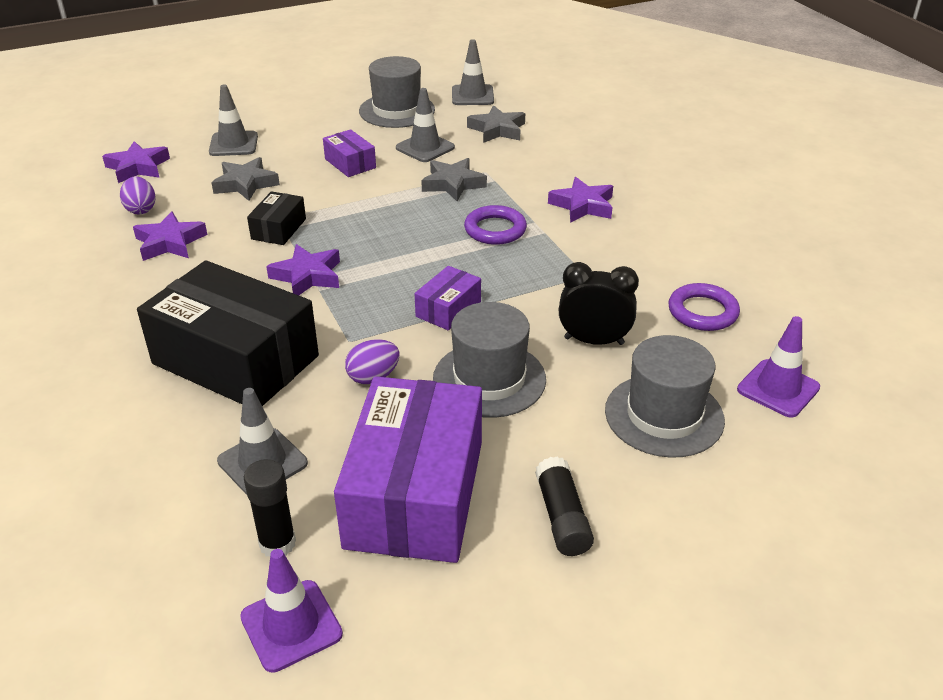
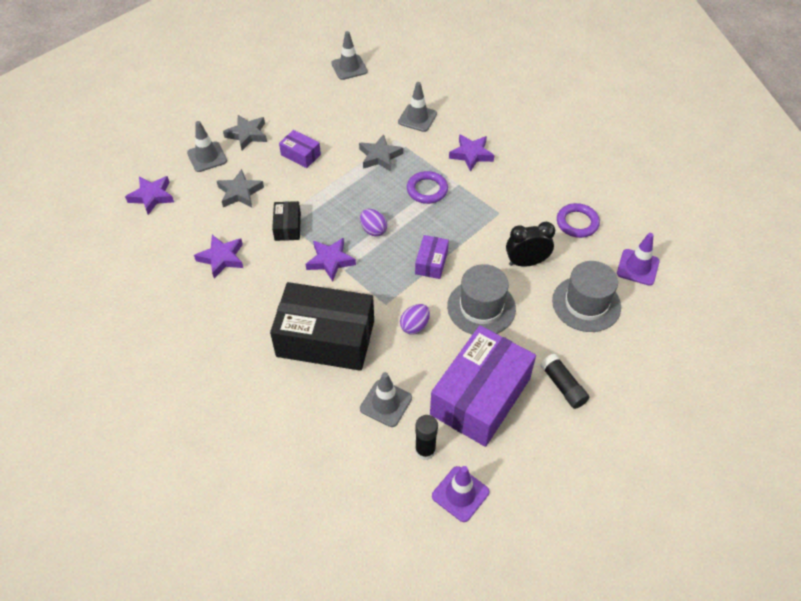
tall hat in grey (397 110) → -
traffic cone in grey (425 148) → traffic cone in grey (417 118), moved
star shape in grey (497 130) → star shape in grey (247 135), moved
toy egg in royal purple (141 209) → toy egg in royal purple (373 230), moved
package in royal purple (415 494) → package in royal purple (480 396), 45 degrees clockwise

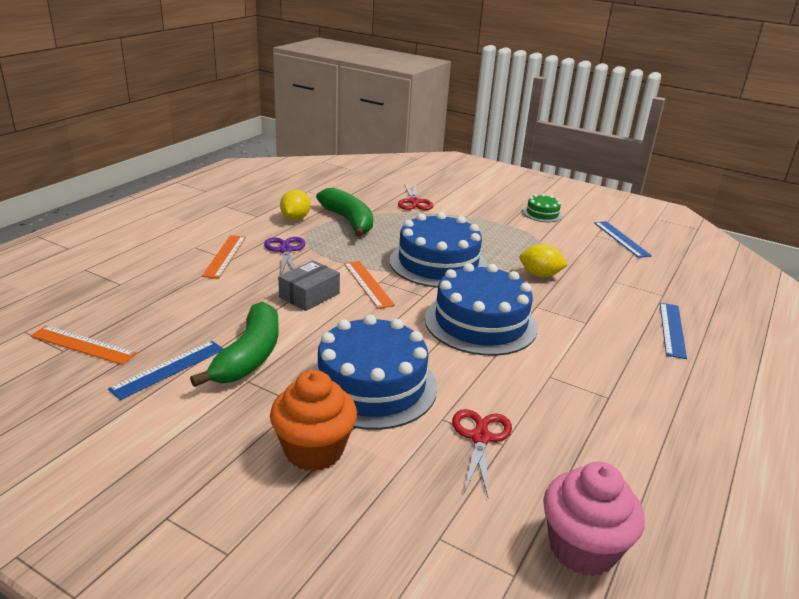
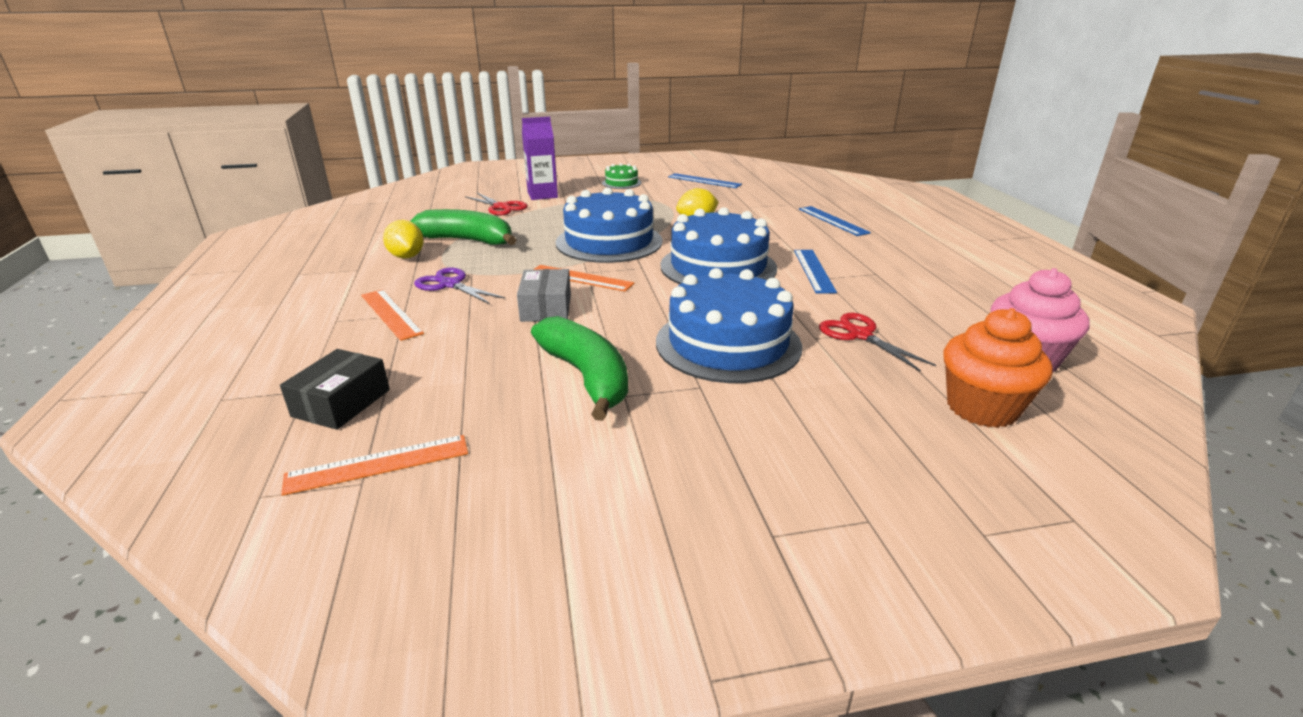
ruler in blue (168 369) → ruler in blue (813 270), moved
cupcake in bright orange (314 450) → cupcake in bright orange (982 408), moved
- → carton in royal purple (542 195)
- → package in ebony (341 403)

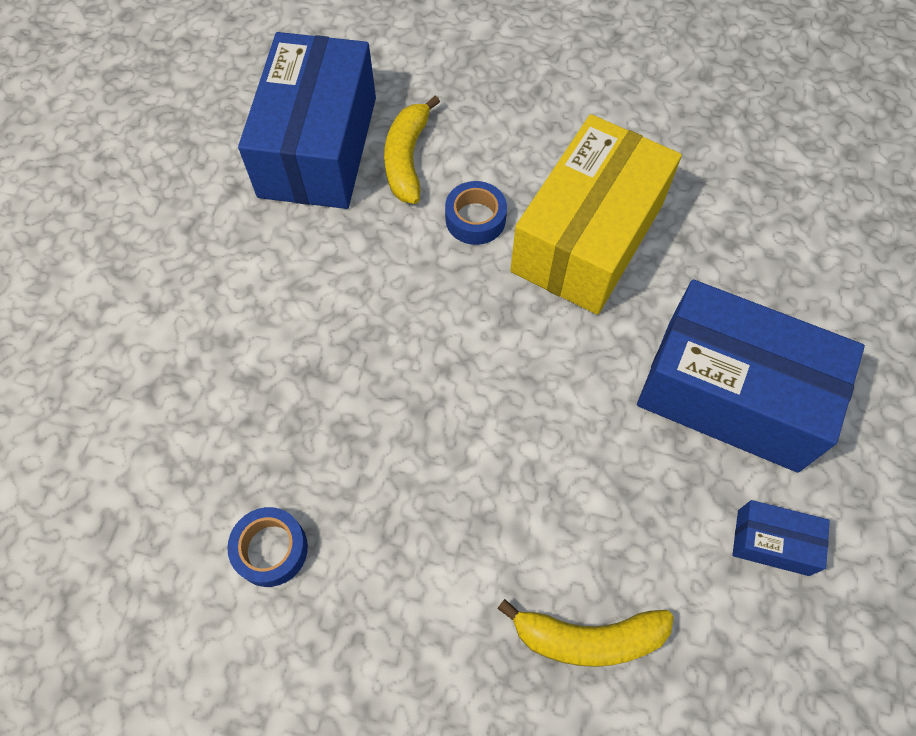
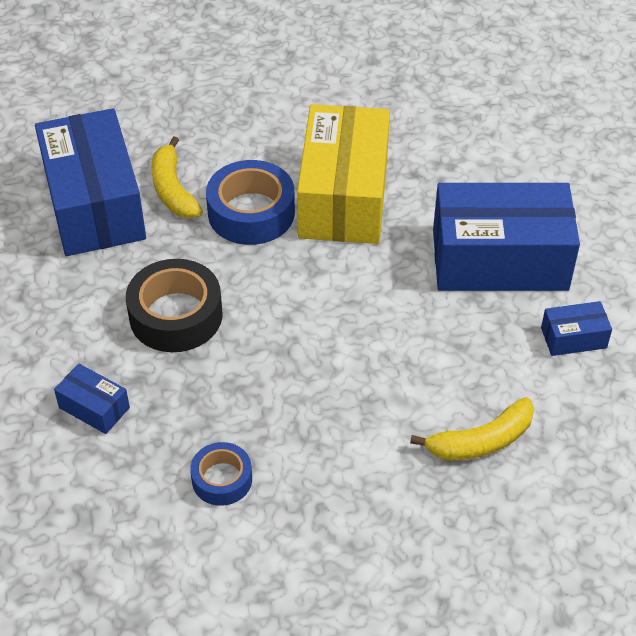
roll of tape in blue (475 219) → roll of tape in blue (251 213), x1.70
- → roll of tape in ebony (176 315)
- → package in blue (94 407)

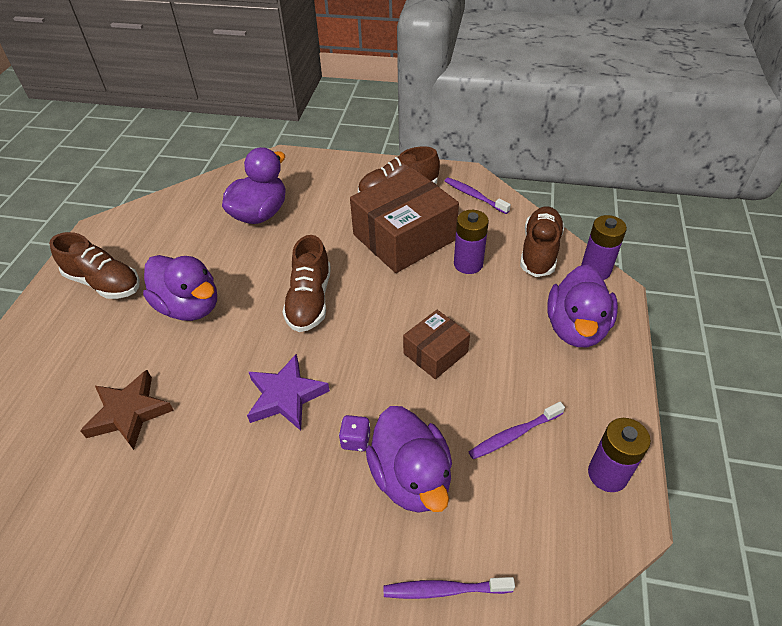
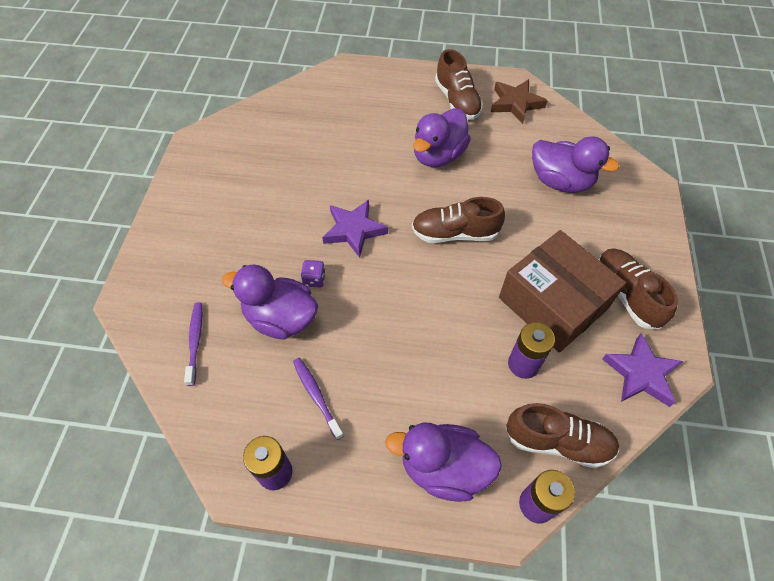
dental brush in royal purple (474 196) → star shape in royal purple (641 373)
lace-up shoe in brown (104 283) → lace-up shoe in brown (457 101), 45 degrees counterclockwise
package in brown (435 353) → -
star shape in brown (129 413) → star shape in brown (515 104), moved
duck in royal purple (411 477) → duck in royal purple (281 318), 45 degrees clockwise

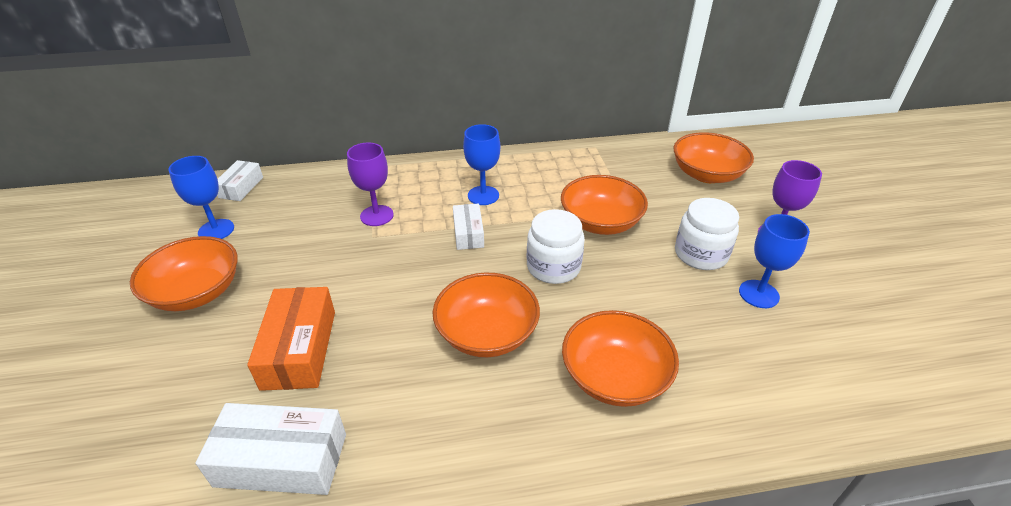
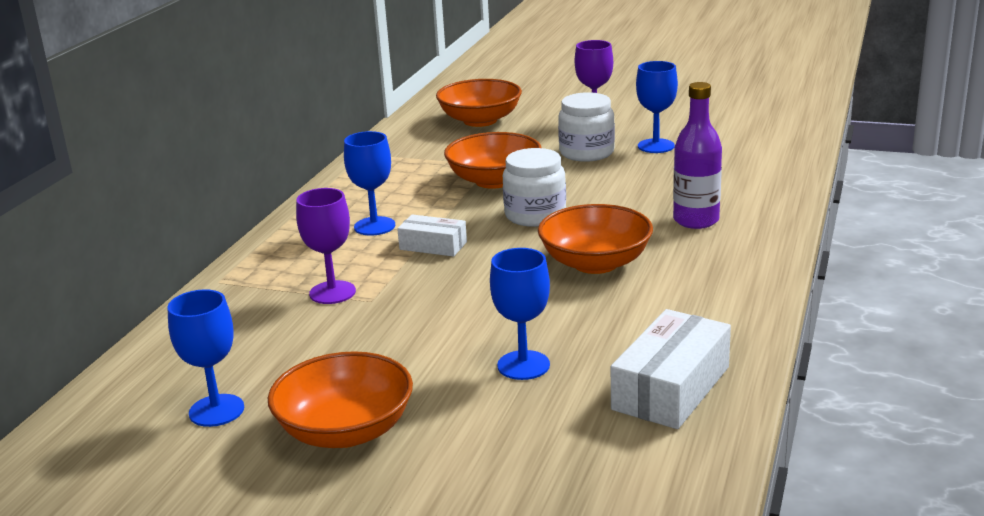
package in pure white (241 187) → -
package in bright orange (299 349) → chalice in blue (523 365)
deep dish in bright orange (614 377) → flask in royal purple (696 220)

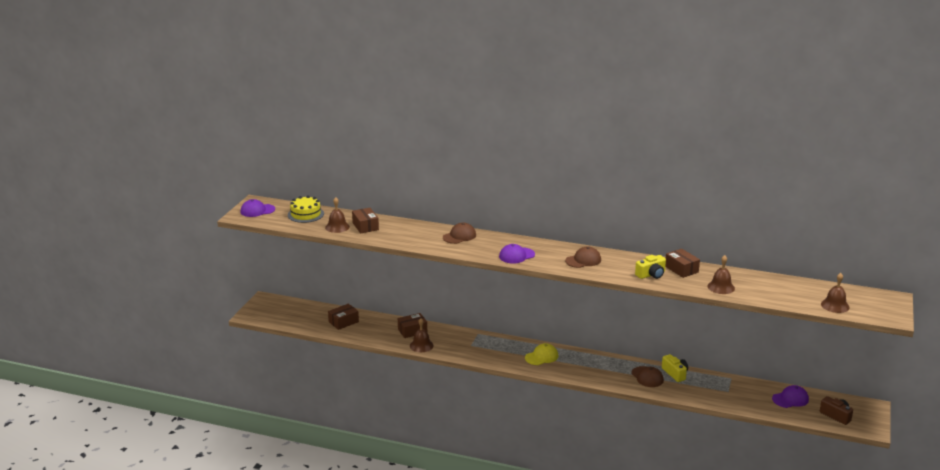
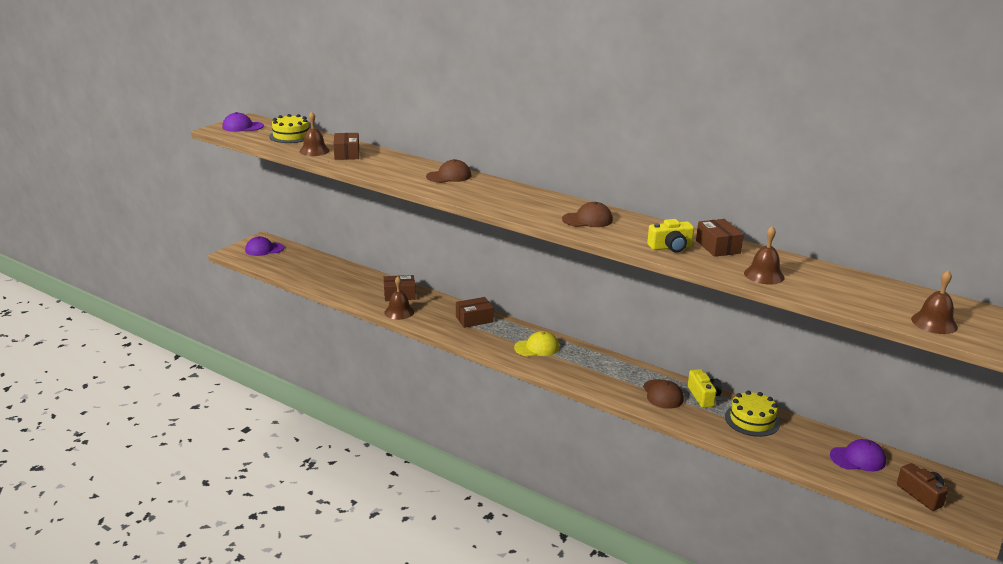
peaked cap in royal purple (516 255) → peaked cap in royal purple (264 249), moved
package in brown (343 322) → package in brown (474 319), moved
- → layer cake in bright yellow (752 420)

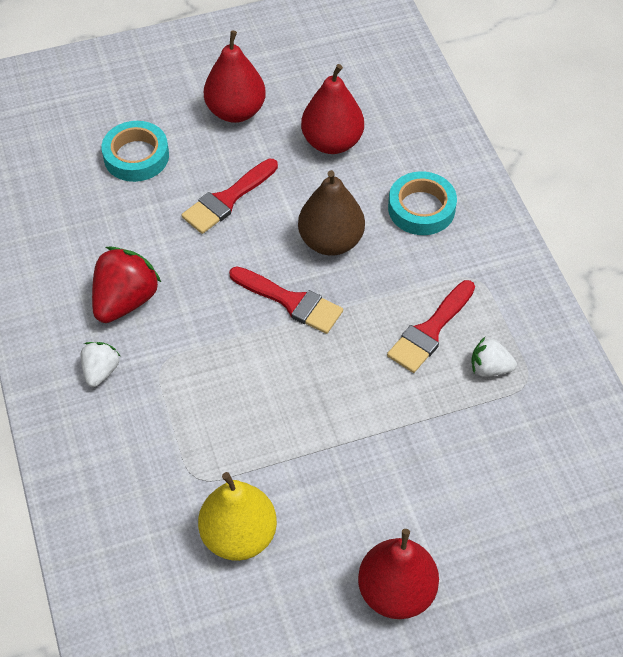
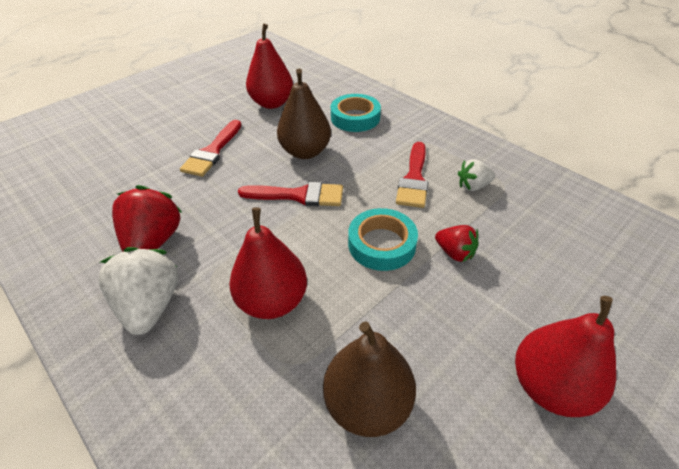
pear fruit in crimson (236 111) → pear fruit in crimson (272 301), moved
roll of tape in teal (136 156) → roll of tape in teal (382 244), moved
berry in pure white (101 371) → berry in pure white (150 305), x1.75
pear fruit in bright yellow (239 535) → pear fruit in brown (367 403)
- → berry in crimson (454 253)

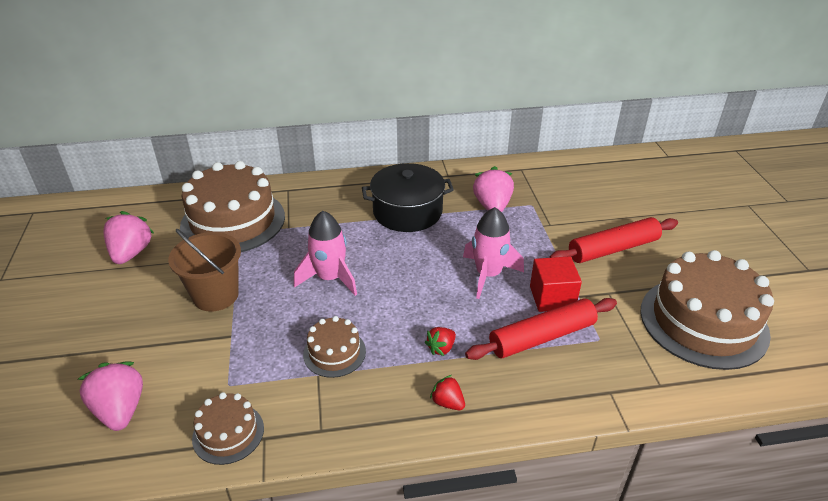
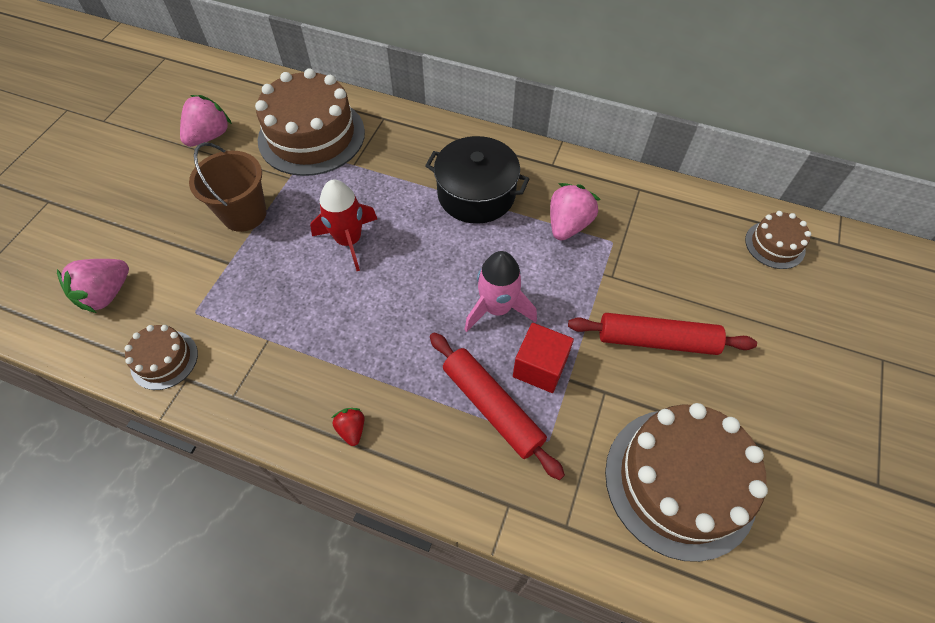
spaceship in rosy (330 278) → spaceship in crimson (349 241)
rolling pin in crimson (542 337) → rolling pin in crimson (492 407), 45 degrees clockwise
layer cake in brown (334 353) → layer cake in brown (774 245), moved
berry in crimson (441 348) → -
berry in rosy (120 410) → berry in rosy (106 294), 150 degrees counterclockwise

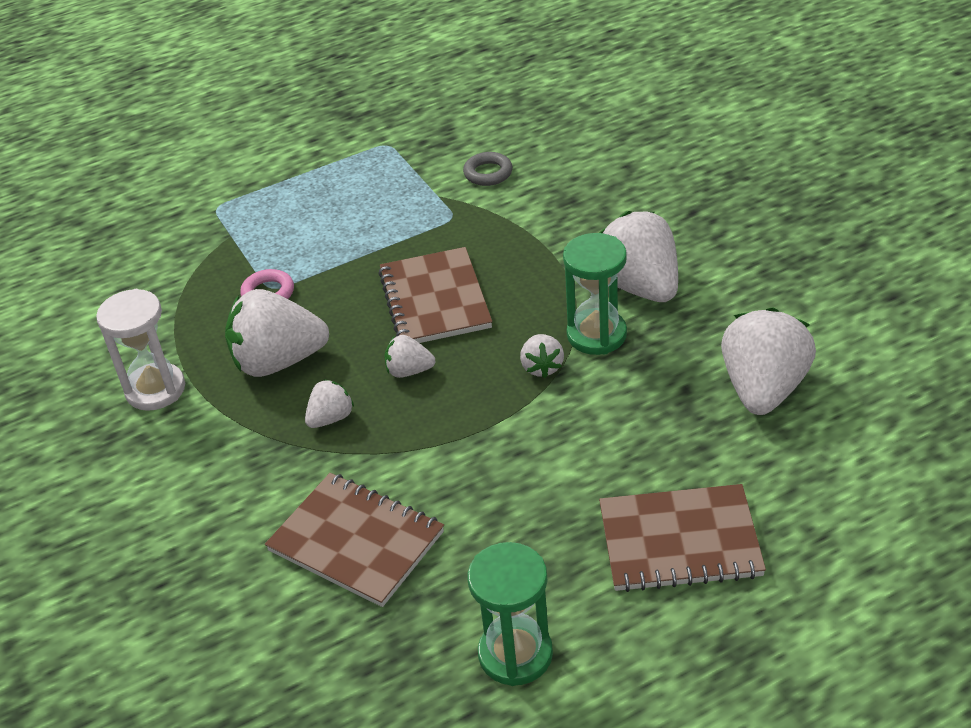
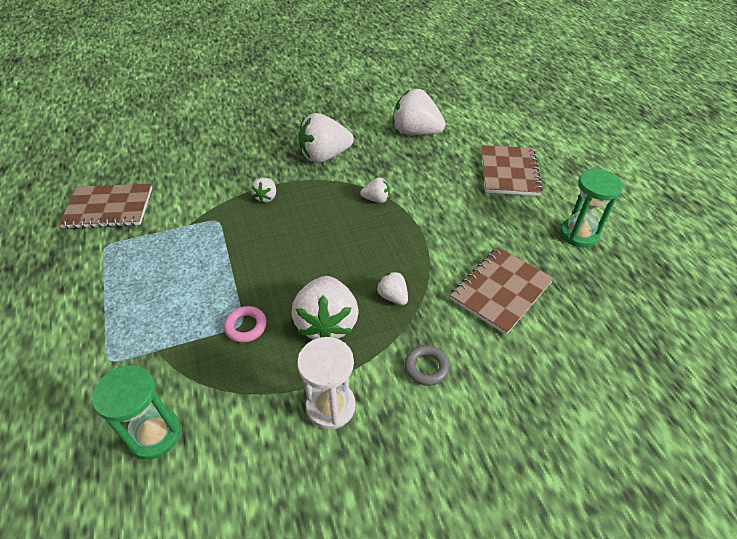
hoop in grey (488 173) → hoop in grey (426 367), moved
sand timer in emerald (596 335) → sand timer in emerald (154 434), moved
exercise book in brown (435 300) → exercise book in brown (109 208), moved
berry in pure white (409 371) → berry in pure white (266 197), moved

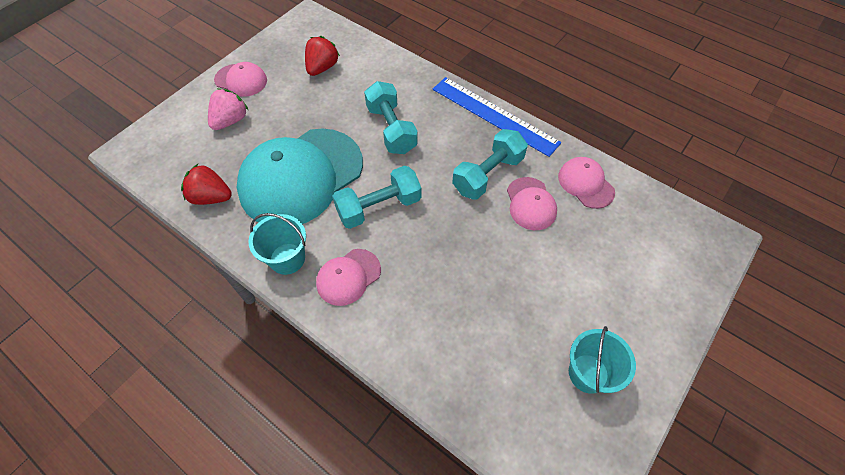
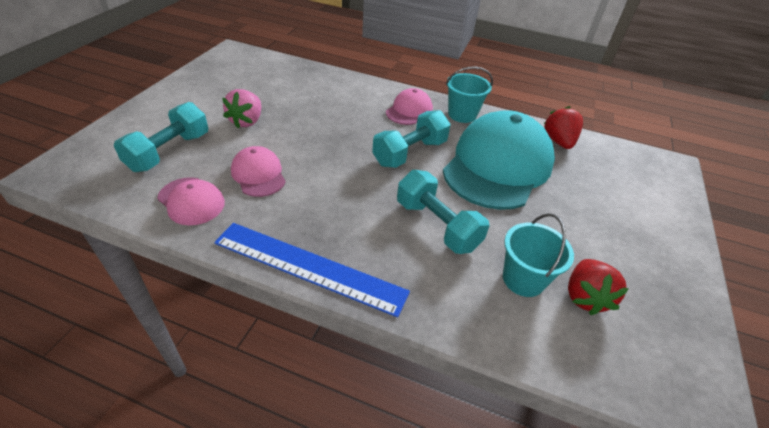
peaked cap in rosy (241 80) → -
berry in rosy (231 121) → berry in rosy (247 121), moved
hand weight in teal (488 174) → hand weight in teal (169 152), moved
berry in crimson (211 197) → berry in crimson (558 141), 90 degrees counterclockwise
pail in teal (588 373) → pail in teal (523 279), moved

